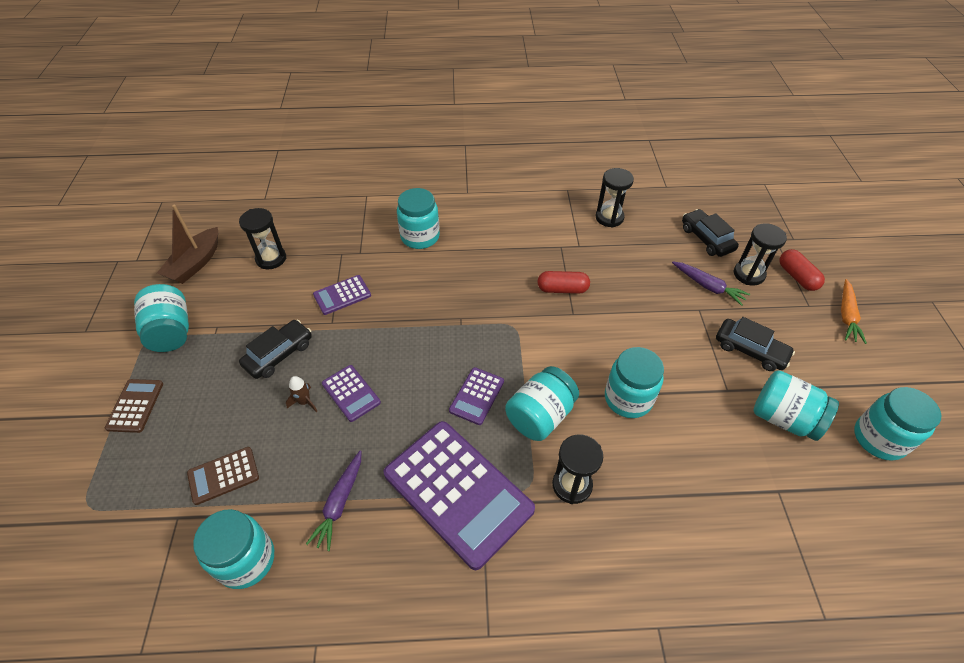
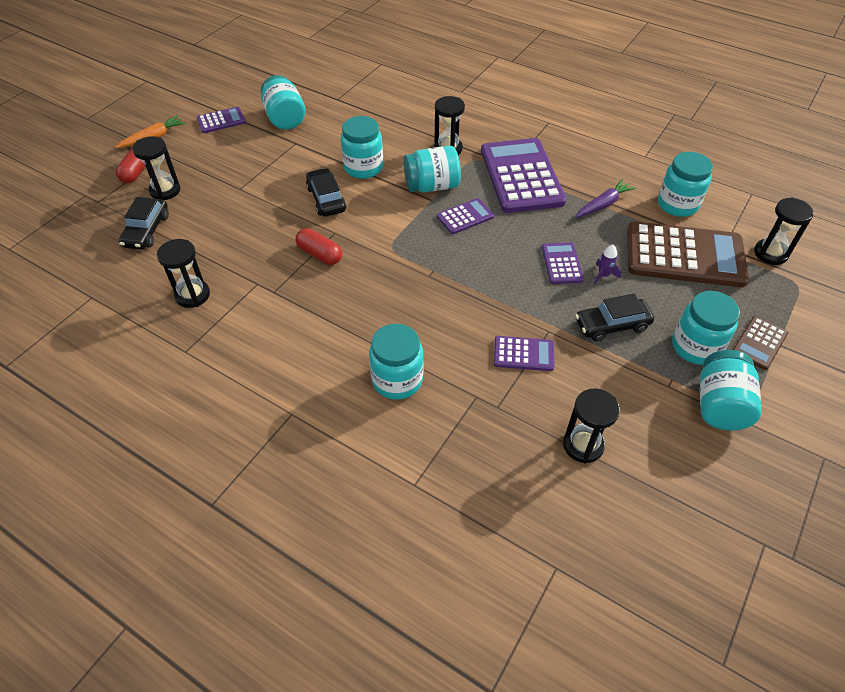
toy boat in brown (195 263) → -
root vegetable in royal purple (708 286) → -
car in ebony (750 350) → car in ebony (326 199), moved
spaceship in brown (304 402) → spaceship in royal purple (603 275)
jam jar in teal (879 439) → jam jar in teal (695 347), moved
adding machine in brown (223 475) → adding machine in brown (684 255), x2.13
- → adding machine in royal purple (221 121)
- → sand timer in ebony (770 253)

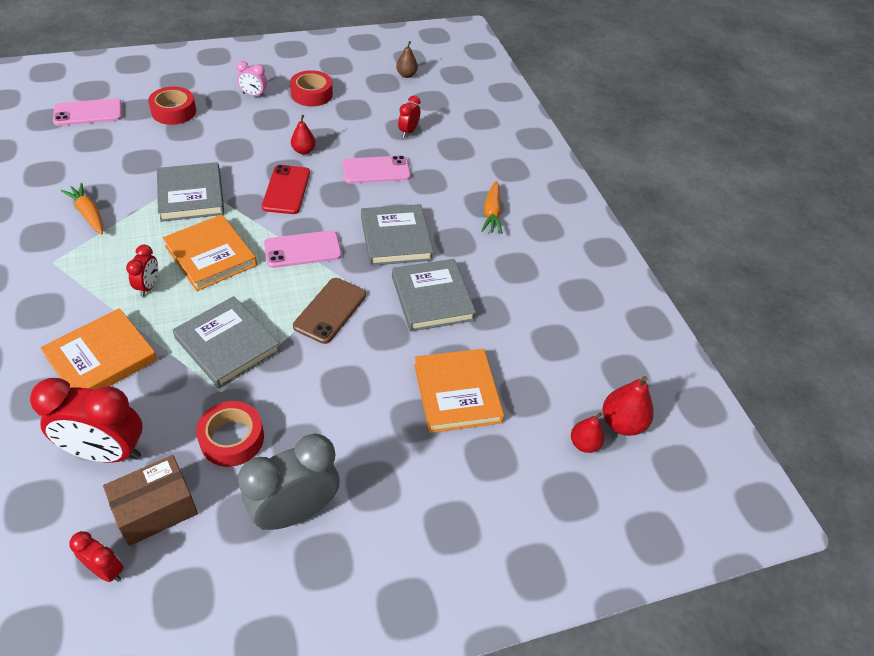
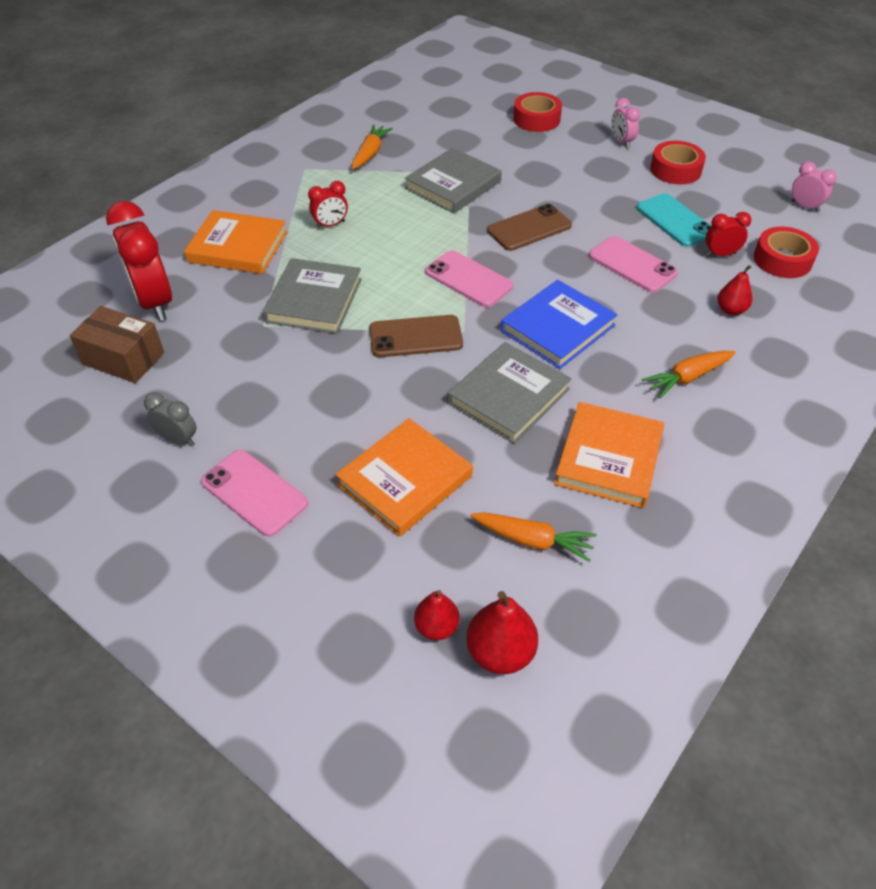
pear fruit in brown (406 75) → bedside clock in rosy (804 206)
phone in rosy (88 113) → phone in rosy (254 492), moved
pear fruit in crimson (303 151) → pear fruit in crimson (730 310), moved
phone in crimson (286 190) → phone in brown (529 228)
book in grey (395 238) → book in blue (557 328)
book in bright orange (211 256) → book in bright orange (609 458), moved
roll of tape in crimson (232 439) → roll of tape in crimson (782 260), moved
bedside clock in grey (295 512) → bedside clock in grey (178 439), x0.50
bedside clock in crimson (106 570) → -
- → phone in teal (675 220)
- → root vegetable in bright orange (533 540)

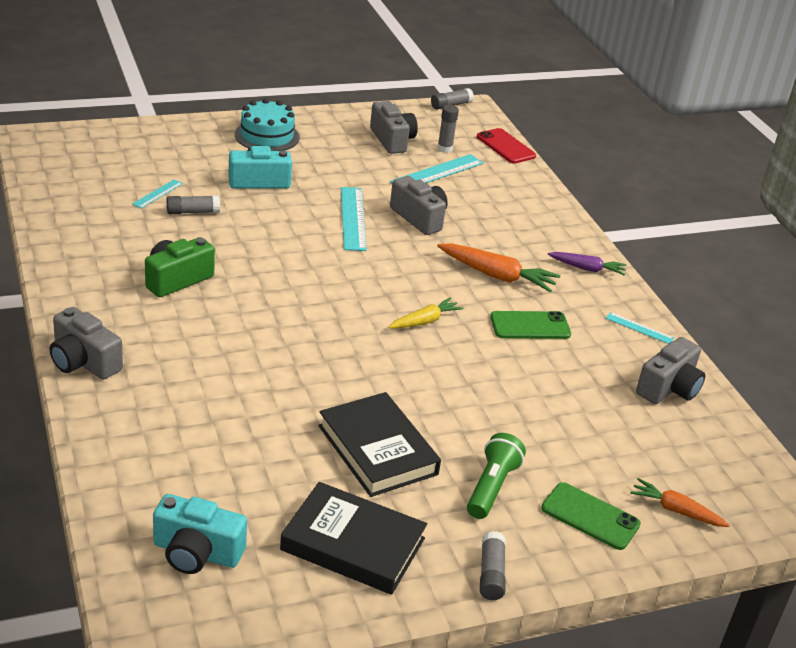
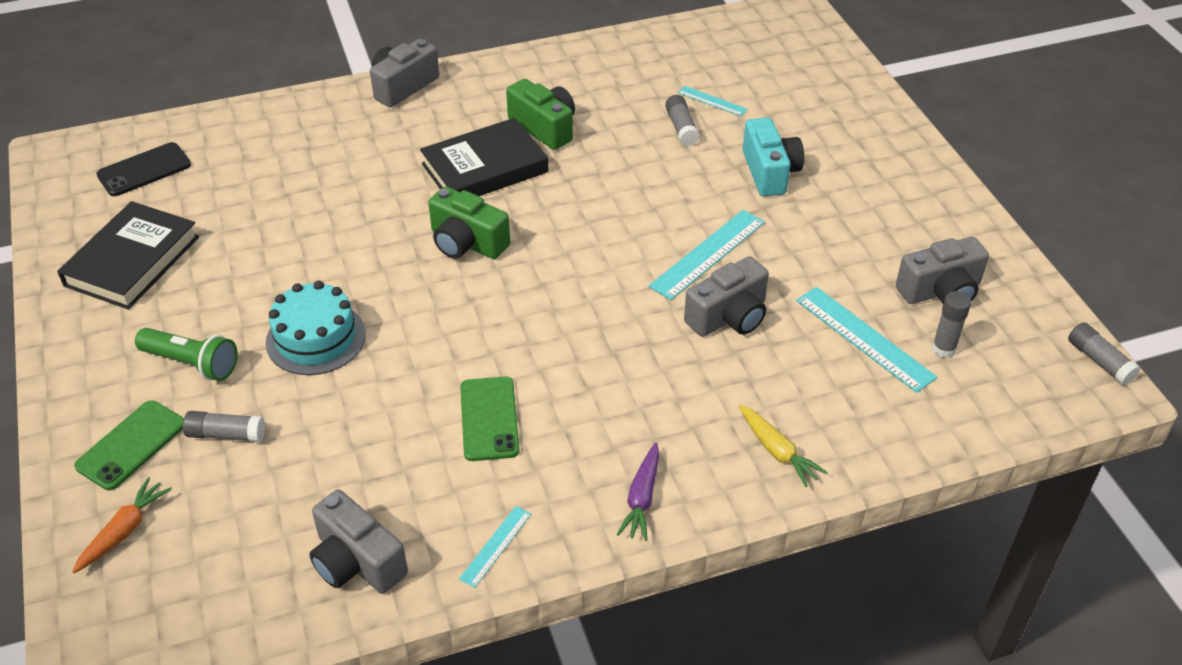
layer cake in teal (267 136) → layer cake in teal (316 338), moved
phone in crimson (505 146) → -
ruler in teal (353 218) → ruler in teal (708 254), 45 degrees counterclockwise
root vegetable in bright orange (497 276) → -
root vegetable in bright yellow (424 321) → root vegetable in bright yellow (777 451), moved
book in ebony (377 450) → book in ebony (484 168), moved
camera in teal (196 552) → phone in ebony (144 170)
glue stick in grey (491 574) → glue stick in grey (226 434), moved
- → camera in emerald (466 242)

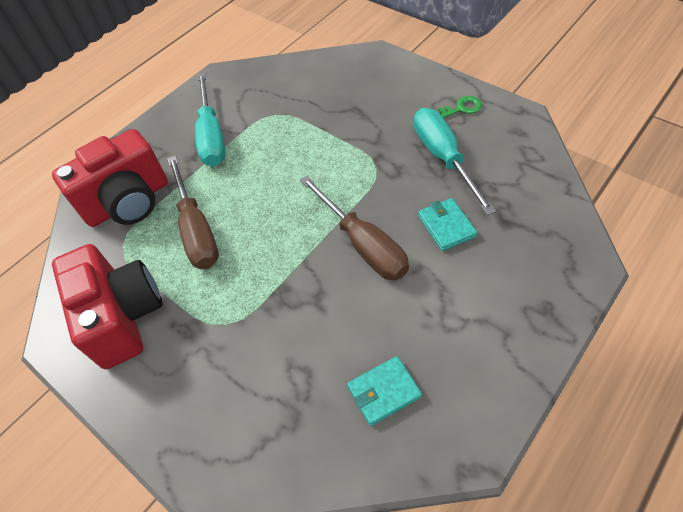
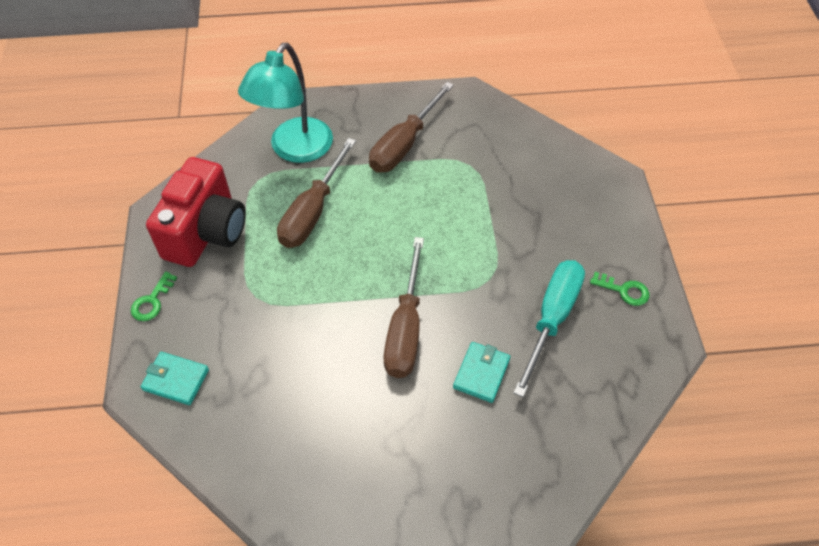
flat screwdriver in teal (212 136) → flat screwdriver in brown (404 144)
camera in crimson (128 202) → reading lamp in teal (295 150)
billfold in teal (384 391) → billfold in teal (176 380), moved
- → latchkey in emerald (152 301)

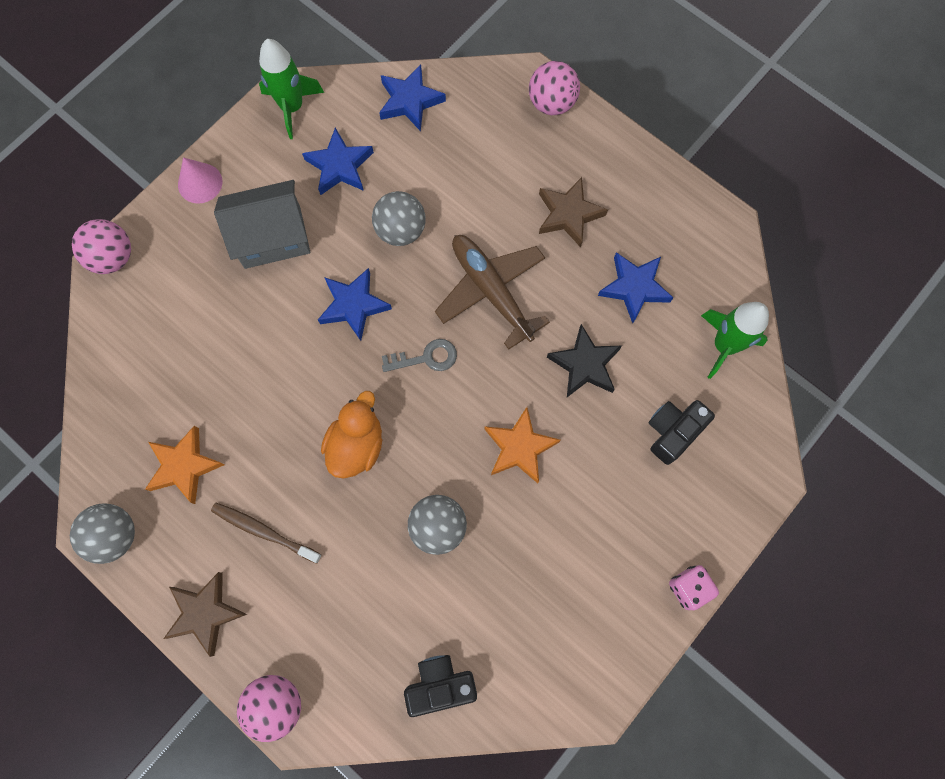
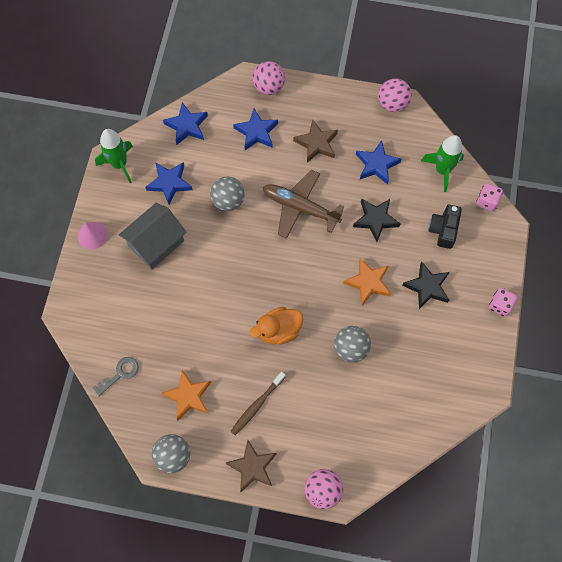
sphere in rosy (113 257) → sphere in rosy (392 104), moved
star shape in blue (353 305) → star shape in blue (256 132), moved
latchkey in grey (426 358) → latchkey in grey (120 374), moved
duck in bright orange (356 445) → duck in bright orange (278 331), 105 degrees counterclockwise
dental brush in brown (264 531) → dental brush in brown (257 405), 45 degrees counterclockwise
camera in ebony (440 684) → -
- → dice in rosy (487 201)
- → star shape in ebony (427 287)

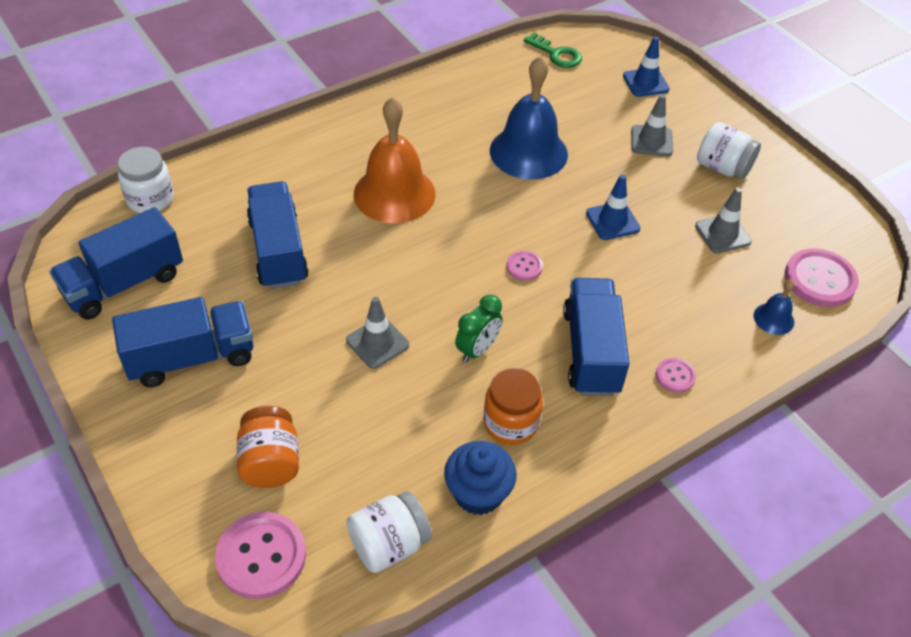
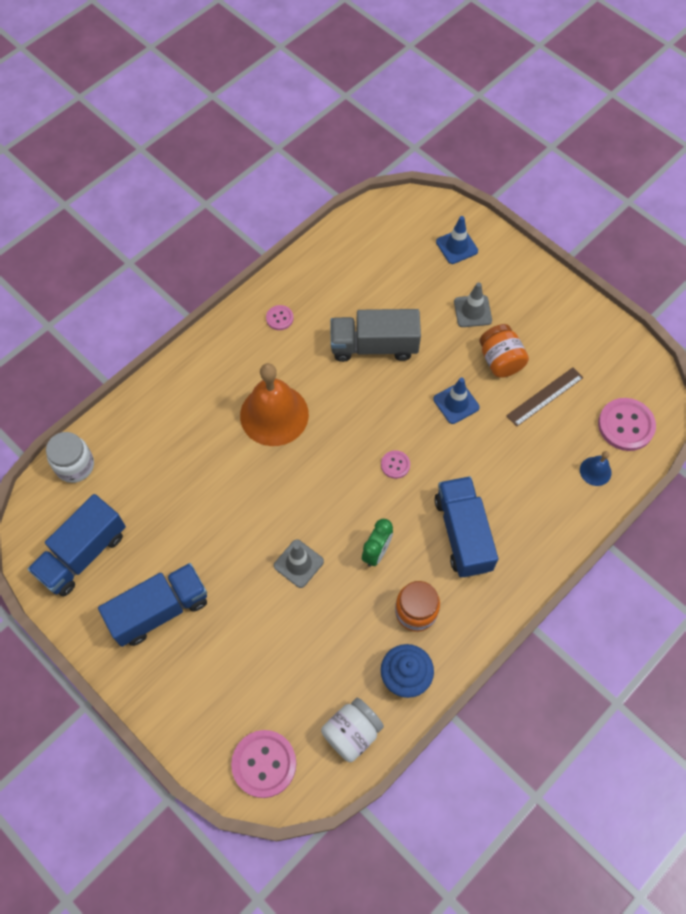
latchkey in emerald (556 54) → -
bell in blue (528 152) → truck in grey (374 346)
jam jar in pure white (722 168) → -
truck in blue (278 251) → -
traffic cone in grey (722 234) → ruler in brown (545 397)
sewing button in rosy (675 376) → sewing button in rosy (279 318), moved
jam jar in bright orange (270 462) → jam jar in bright orange (500 360), moved

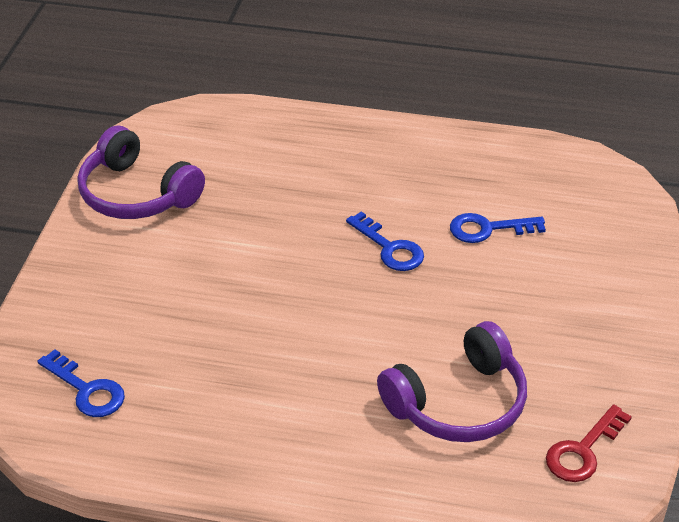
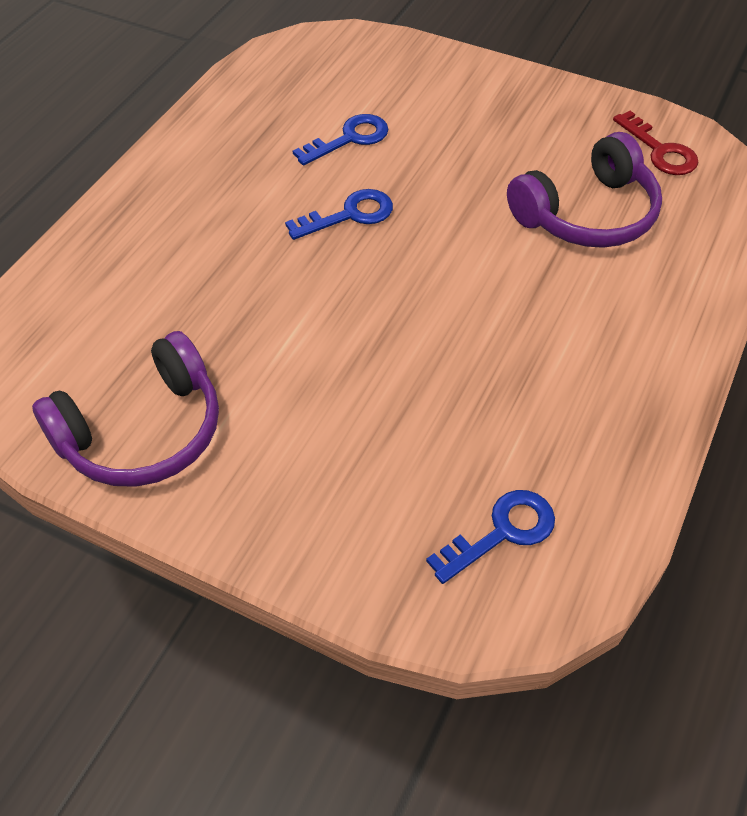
latchkey in blue (488 229) → latchkey in blue (350 139), 135 degrees counterclockwise
headphones in royal purple (458 402) → headphones in royal purple (587 214), 75 degrees clockwise

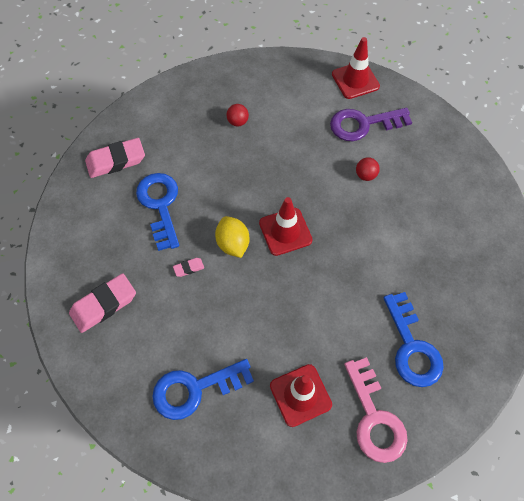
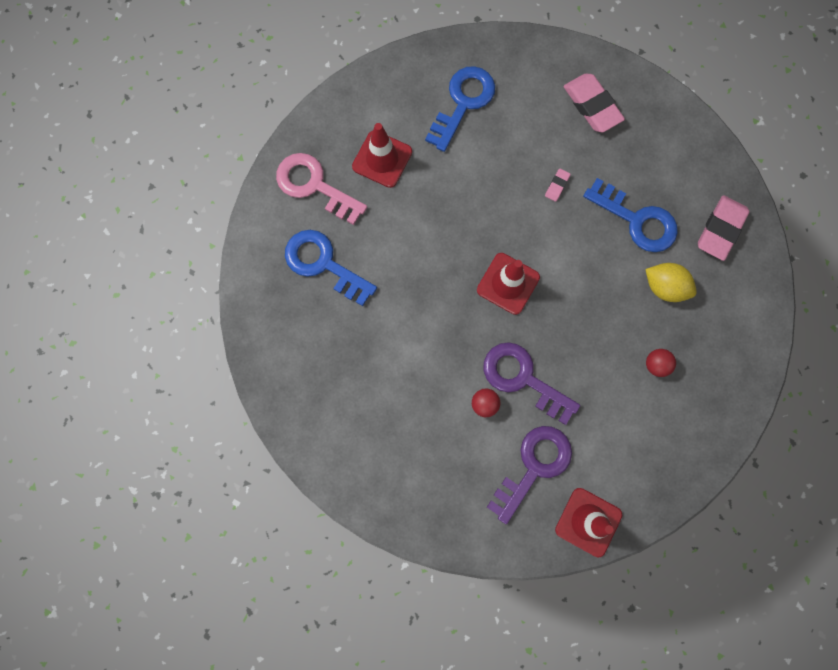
toy lemon in bright yellow (233 244) → toy lemon in bright yellow (664 287), moved
gum eraser in rosy (104 305) → gum eraser in rosy (592 106), 45 degrees counterclockwise
- → latchkey in royal purple (522 378)

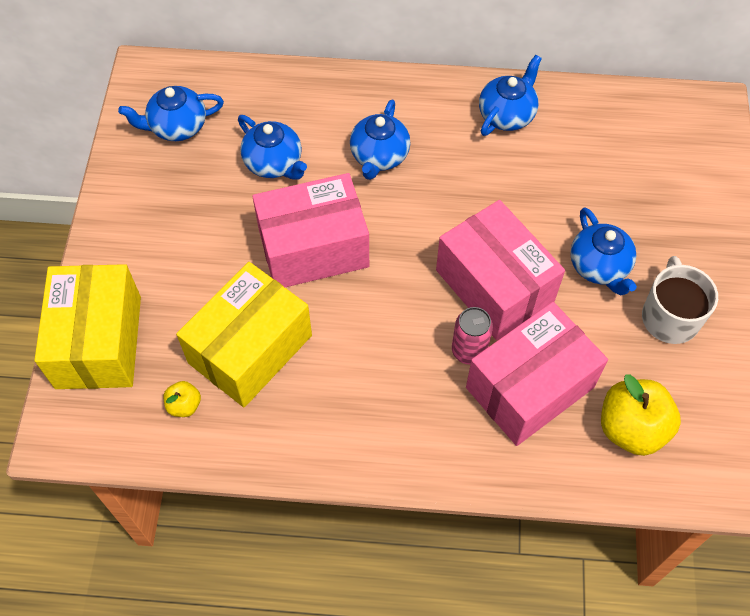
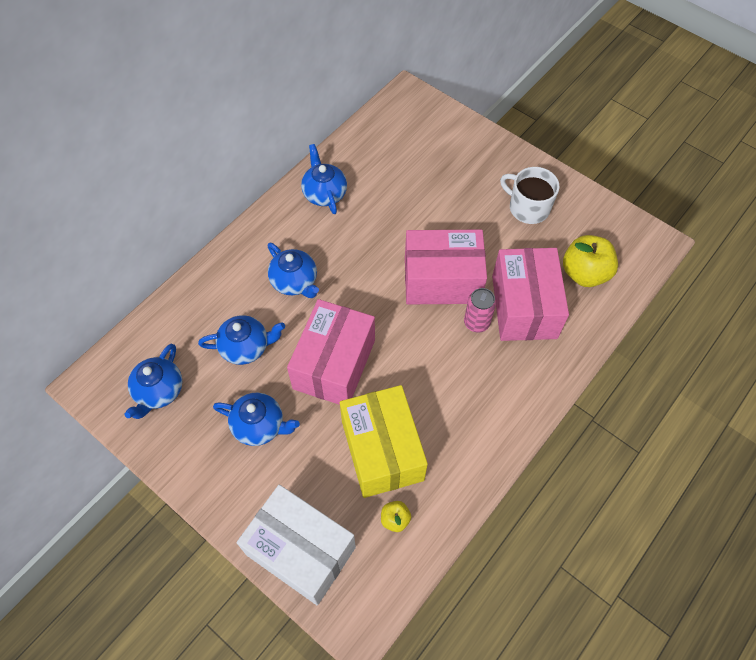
tea pot in blue (599 266) → tea pot in blue (259 426), moved
package in bright yellow (99 342) → package in pure white (301 551)

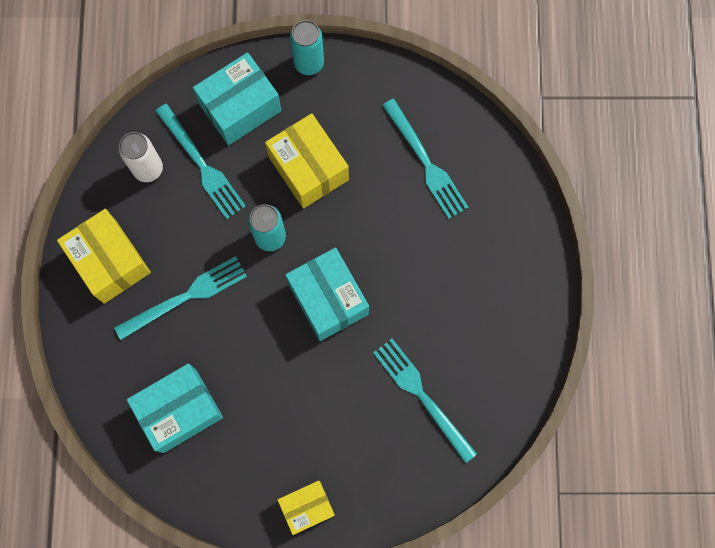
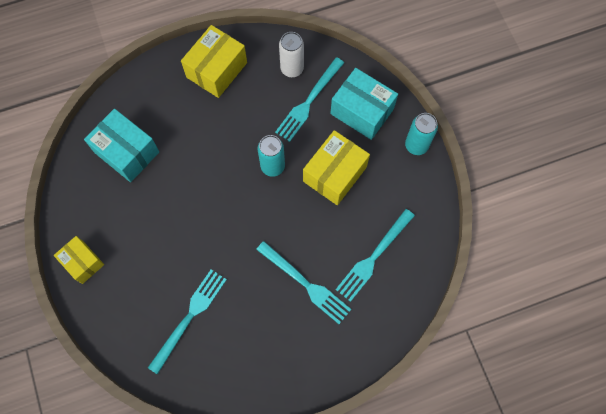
package in teal (328 299) → -
fork in teal (186 297) → fork in teal (305 284), moved

